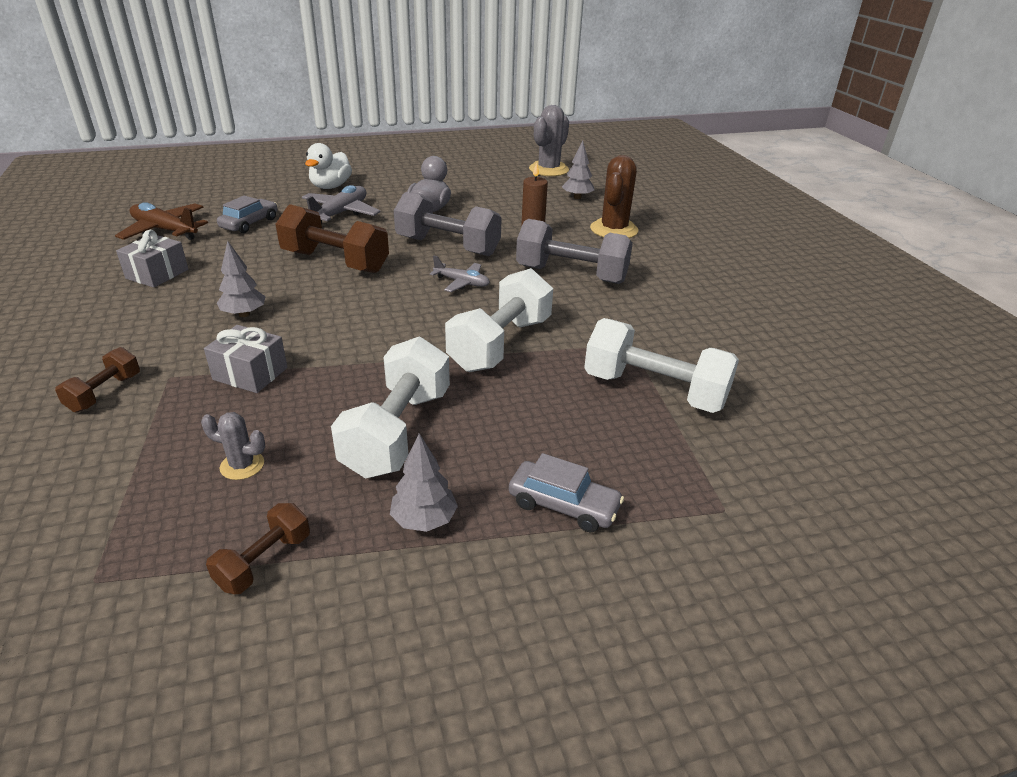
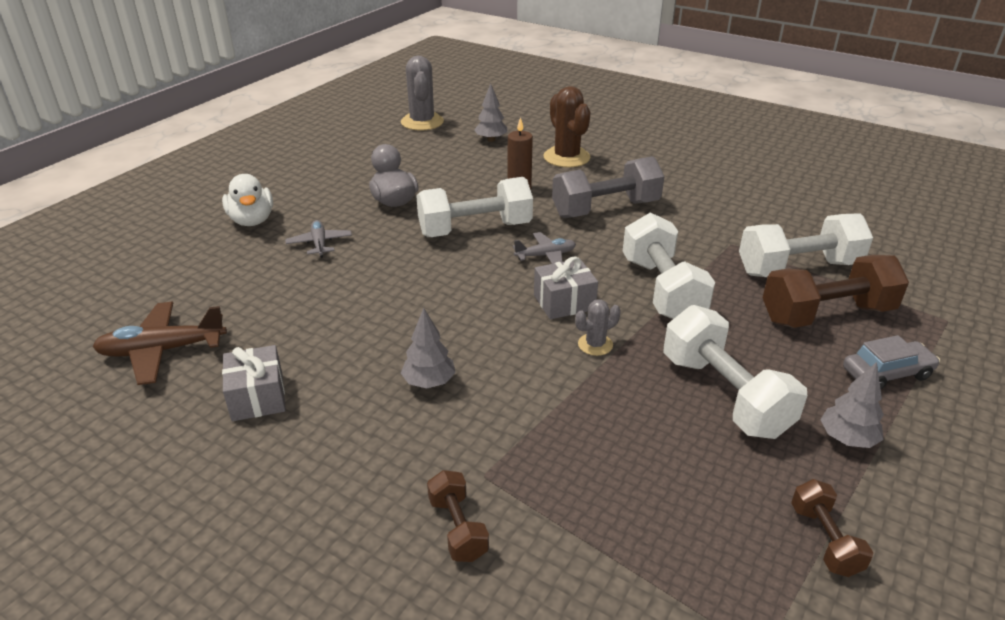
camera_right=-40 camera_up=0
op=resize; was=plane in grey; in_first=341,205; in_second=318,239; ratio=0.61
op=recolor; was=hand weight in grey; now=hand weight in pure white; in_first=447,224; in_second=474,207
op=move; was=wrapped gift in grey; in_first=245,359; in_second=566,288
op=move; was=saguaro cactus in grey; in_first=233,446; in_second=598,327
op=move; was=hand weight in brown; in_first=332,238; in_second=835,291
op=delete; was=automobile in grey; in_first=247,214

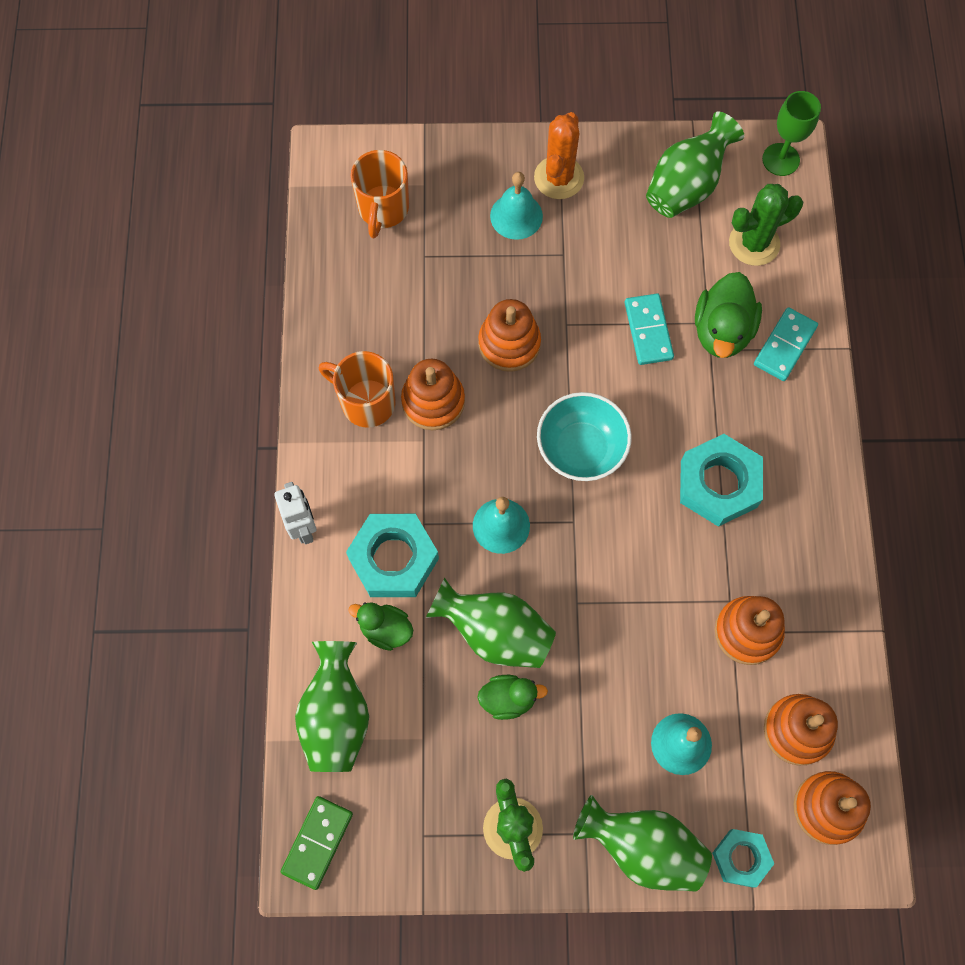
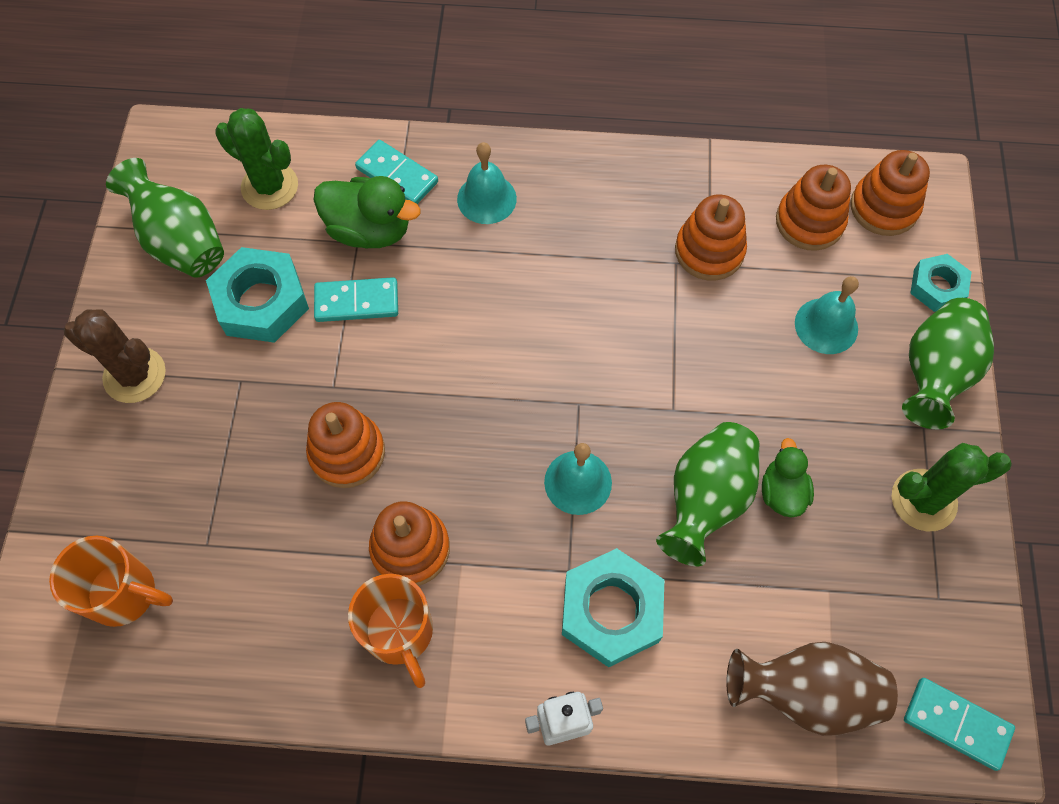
camera_right=-85 camera_up=-5
op=recolor; was=saguaro cactus in bright orange; now=saguaro cactus in brown; in_first=559,155; in_second=115,356
op=move; was=hex nut in turquoise; in_first=721,480; in_second=257,295
op=rotate; was=saguaro cactus in green; in_first=766,225; in_second=257,159; clockwise=-45
op=rotate; was=coffee mug in bright orange; in_first=357,389; in_second=390,631; clockwise=-60
op=move; was=bell in turquoise; in_first=516,206; in_second=487,183
op=recolor; was=vase in green; now=vase in brown; in_first=332,706; in_second=812,689
op=recolor; was=domino piece in green; now=domino piece in turquoise; in_first=317,843; in_second=959,724
op=delete; was=toy duck in green; in_first=381,626
op=delete; was=bowl in turquoise; in_first=584,436
op=delete; was=wine glass in green; in_first=791,133

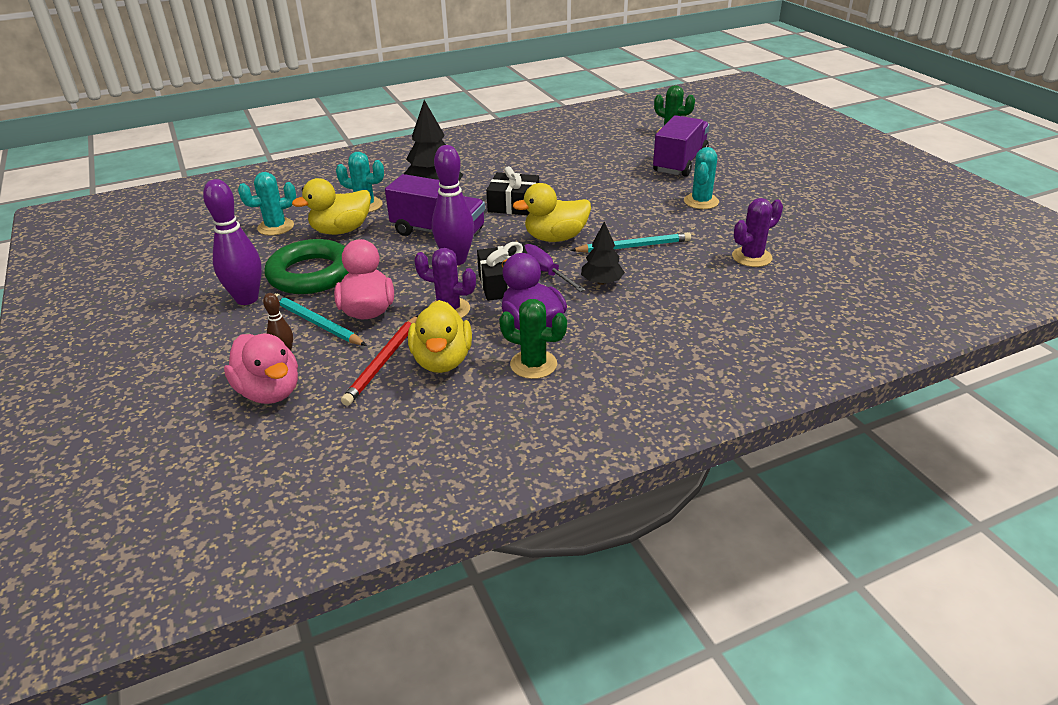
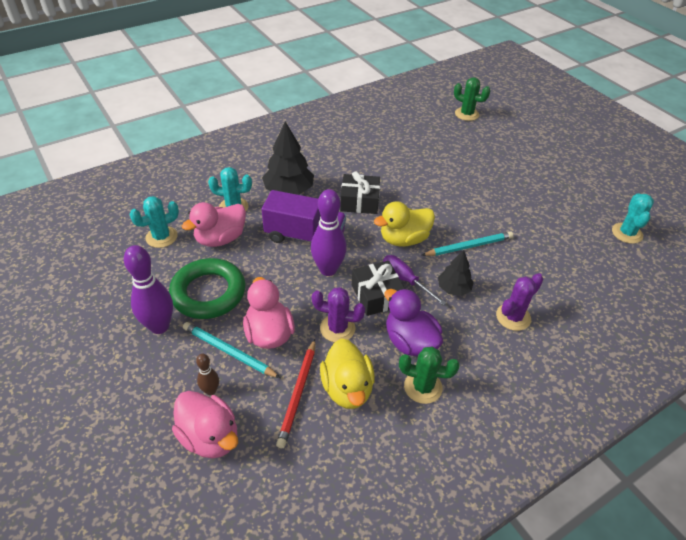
camera_right=-10 camera_up=10
op=recolor; was=toy duck in golden; now=toy duck in pink; in_first=331,206; in_second=214,224
op=move; was=saguaro cactus in violet; in_first=757,232; in_second=520,302
op=move; was=saguaro cactus in turquoise; in_first=701,178; in_second=633,218
op=delete; was=lorry in violet; in_first=681,146

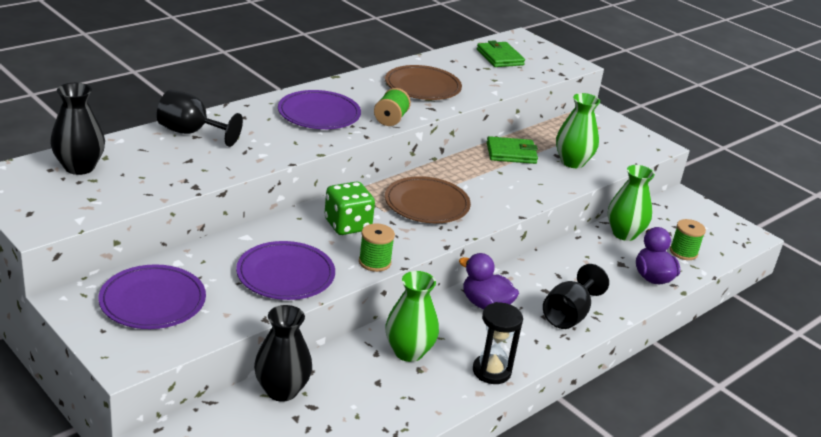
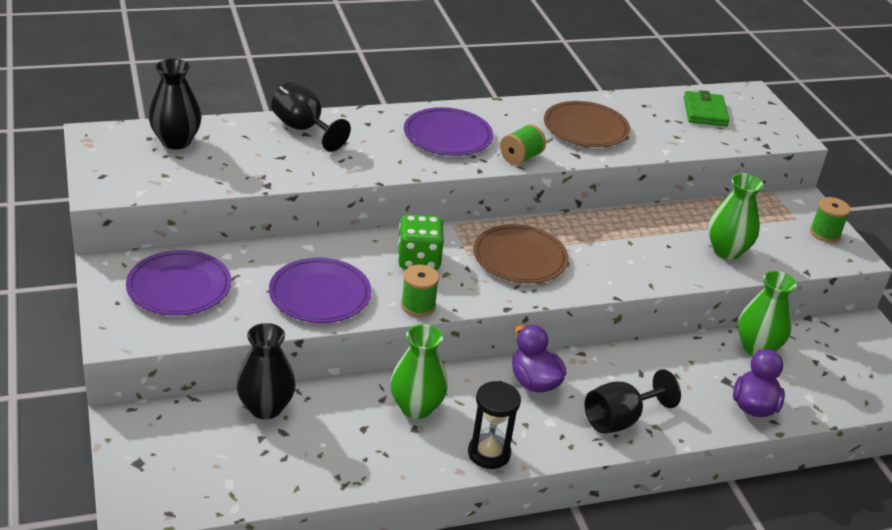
camera_right=25 camera_up=5
op=move; was=bobbin in green; in_first=688,239; in_second=830,219
op=delete; was=wallet in green; in_first=512,150

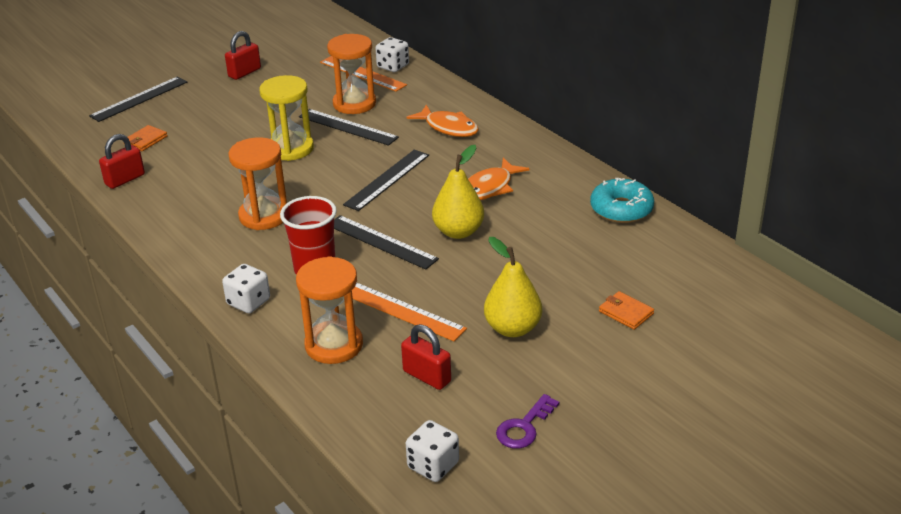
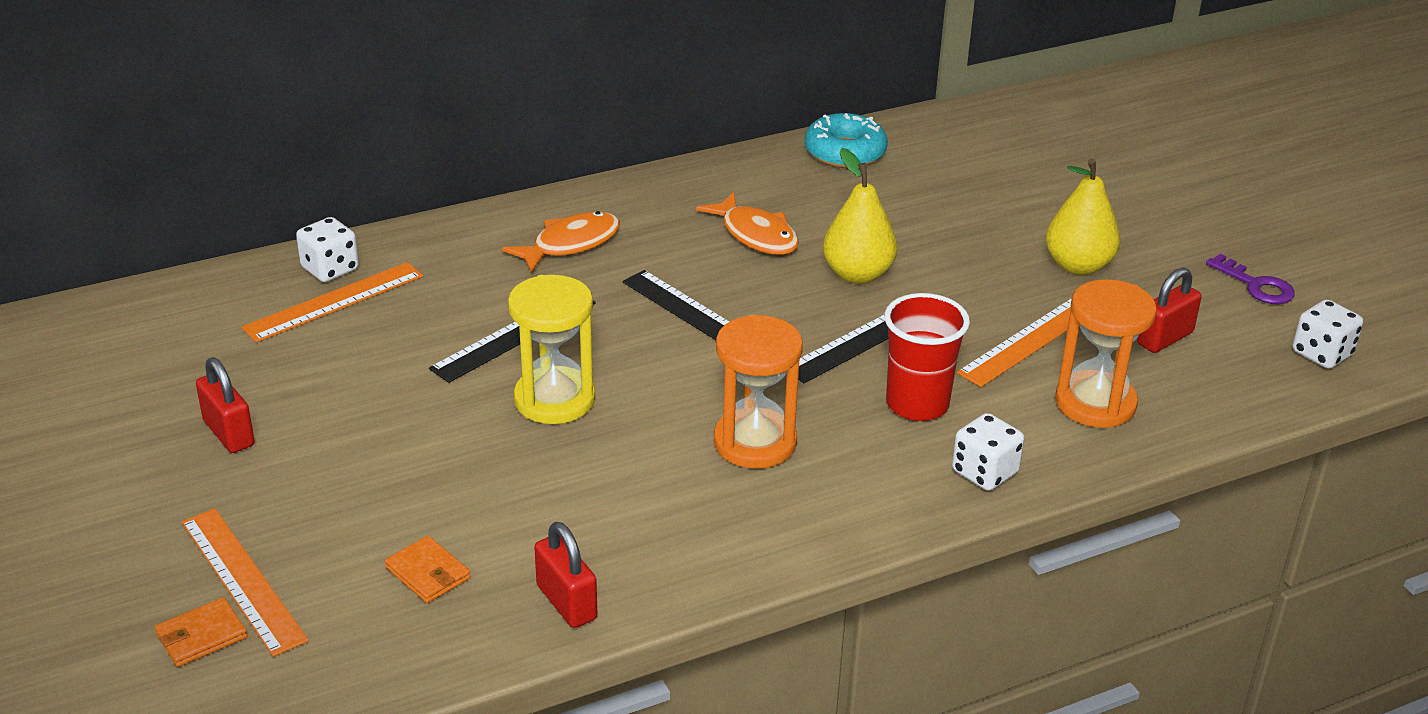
camera_right=-80 camera_up=0
op=move; was=wallet in bright orange; in_first=626,310; in_second=201,632
op=recolor; was=measuring stick in ebony; now=measuring stick in bright orange; in_first=138,99; in_second=245,582
op=delete; was=hourglass in bright orange; in_first=351,74

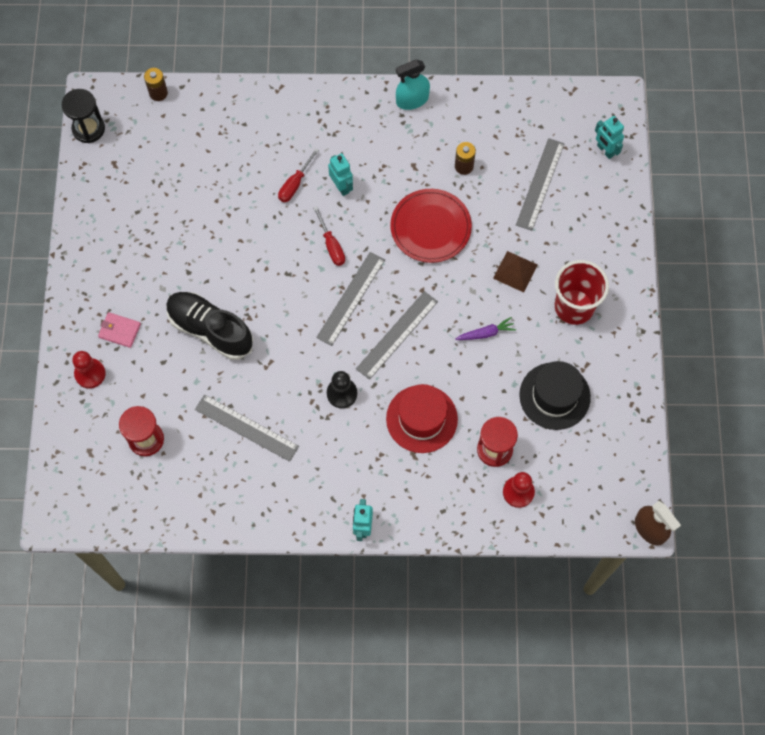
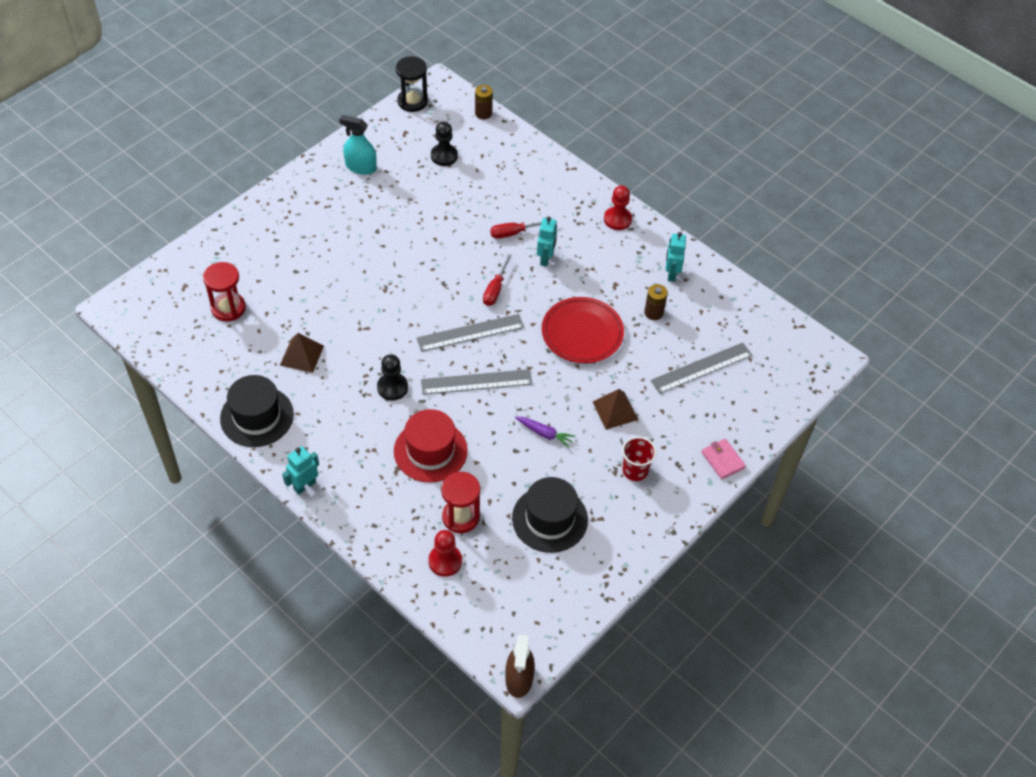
camera_right=40 camera_up=-15
op=insert; now=tall hat in ebony; in_second=257,411
op=replace; was=measuring stick in grey; now=pyramid shape in brown; in_first=247,428; in_second=302,353
op=move; was=sprayer in turquoise; in_first=413,85; in_second=358,145
op=insert; now=chess pawn in ebony; in_second=444,144
op=move; was=chess pawn in crimson; in_first=89,370; in_second=618,207
op=resize; was=tumbler in crimson; in_first=582,292; in_second=639,458; ratio=0.61
op=move; was=robot figure in turquoise; in_first=609,137; in_second=676,257
op=move; was=wallet in pink; in_first=119,330; in_second=724,459
op=delete; was=shoe in ebony; in_first=209,326

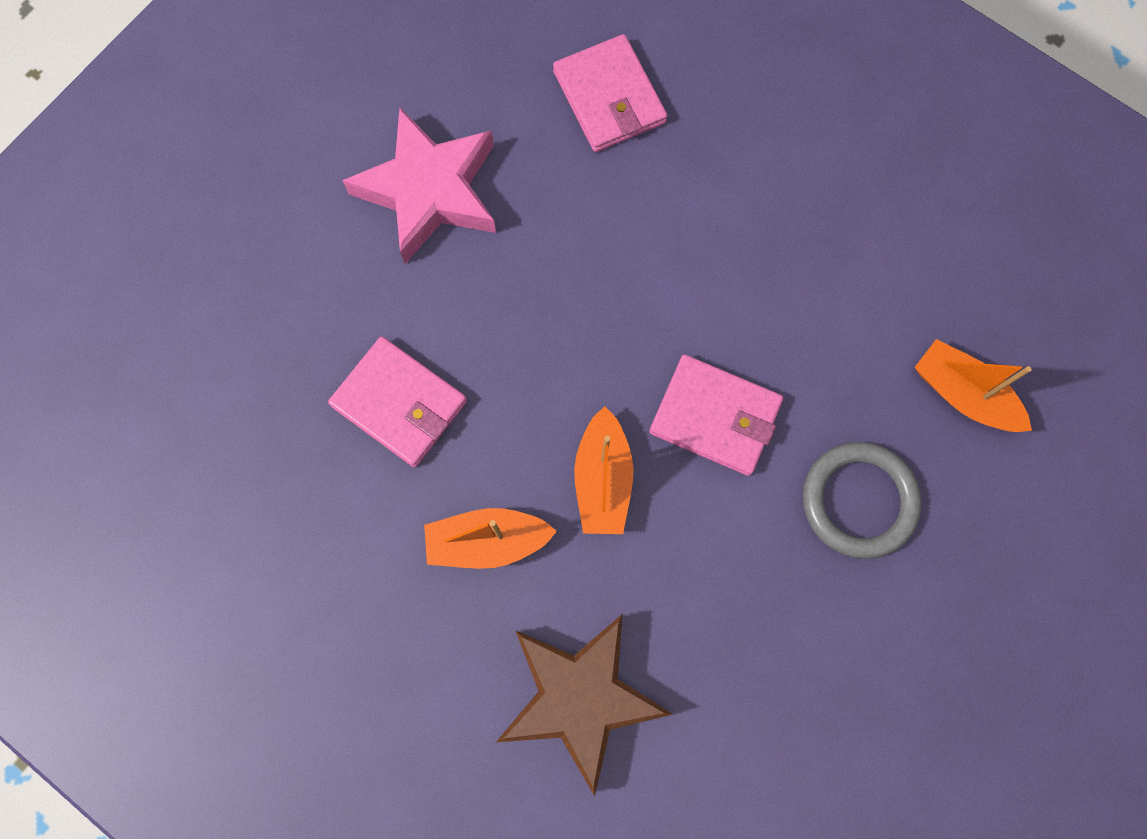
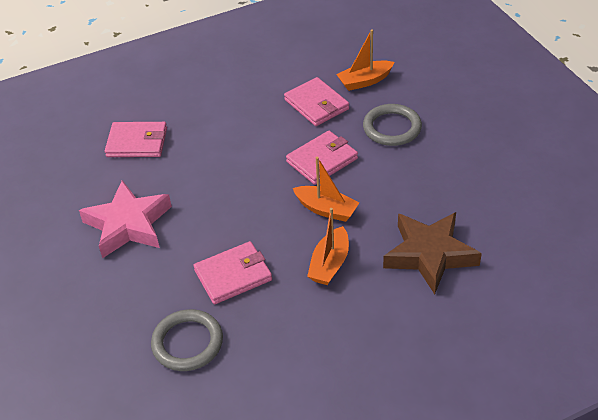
camera_right=-60 camera_up=-30
op=insert; now=torus in grey; in_second=187,340
op=insert; now=wallet in pink; in_second=316,101

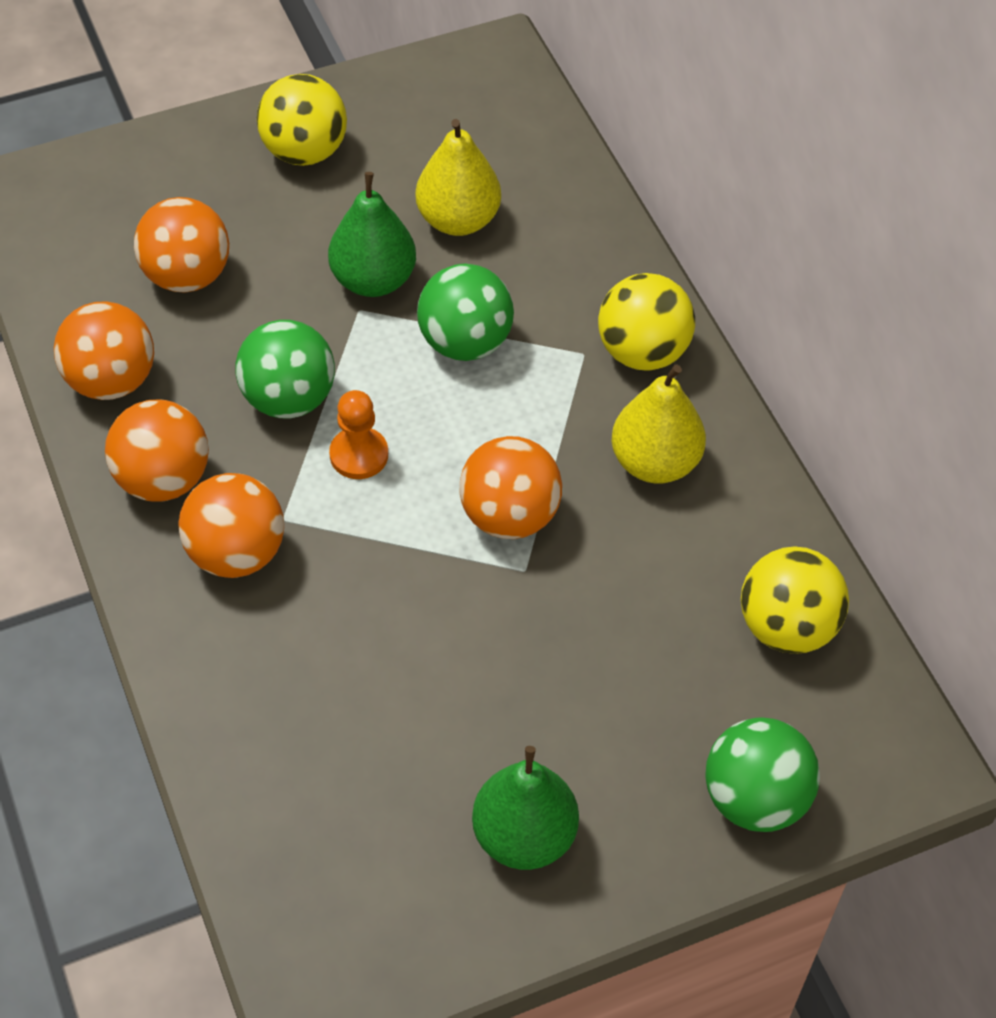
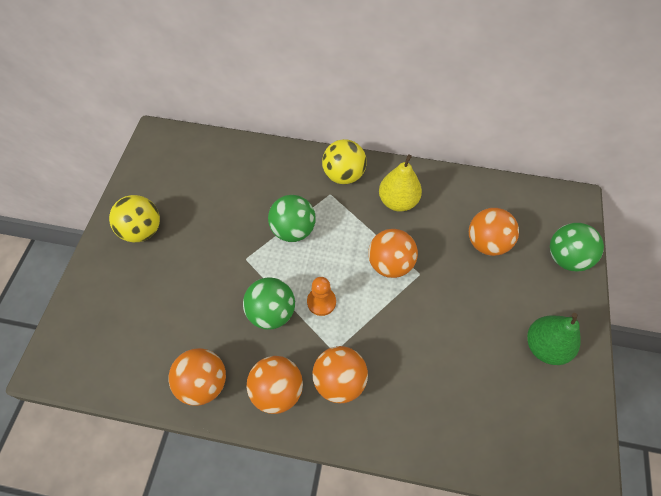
camera_right=-55 camera_up=5
op=move; was=sphere in bright orange; in_first=181,245; in_second=494,232
op=delete; was=pear in green; in_first=372,234
op=delete; was=pear in golden; in_first=458,177
op=delete; was=sphere in golden; in_first=795,600

